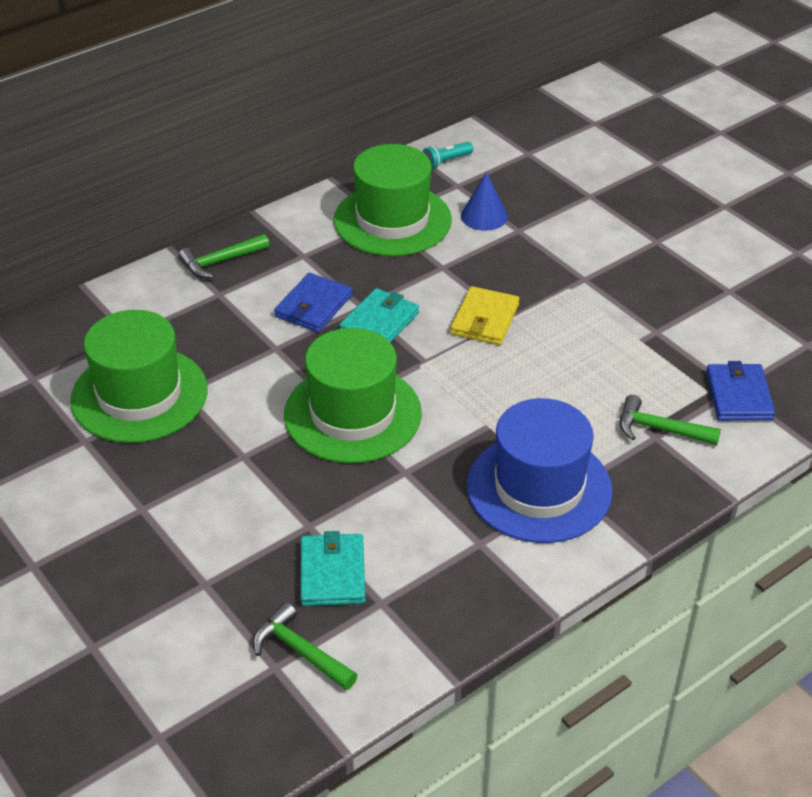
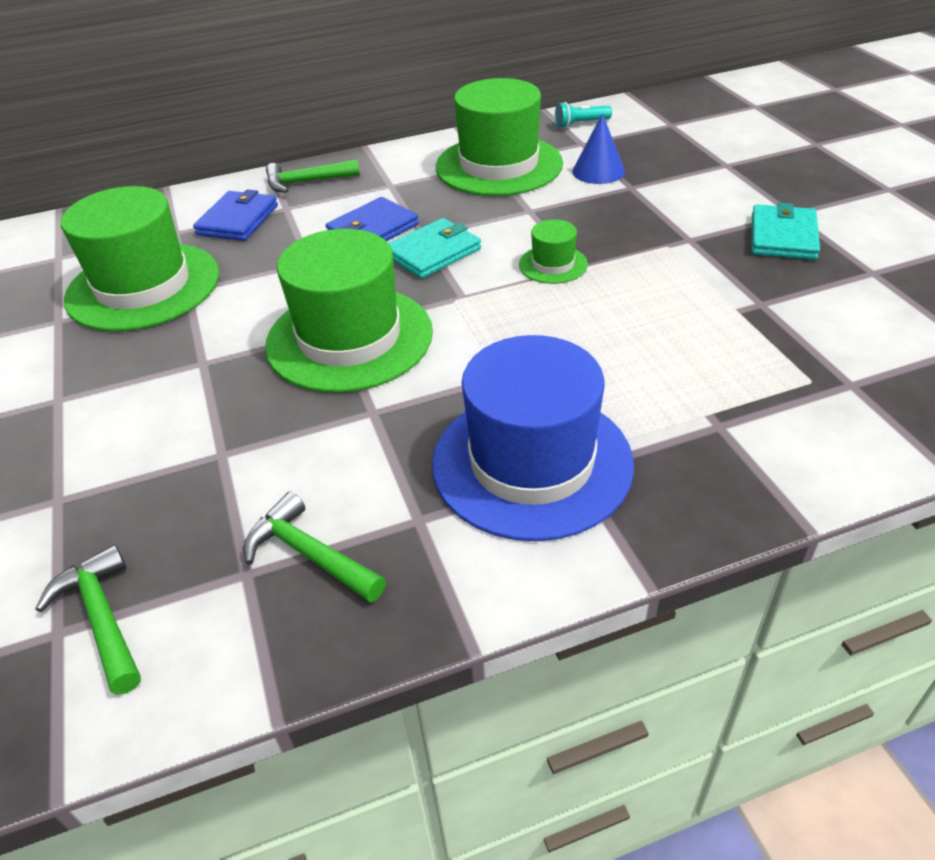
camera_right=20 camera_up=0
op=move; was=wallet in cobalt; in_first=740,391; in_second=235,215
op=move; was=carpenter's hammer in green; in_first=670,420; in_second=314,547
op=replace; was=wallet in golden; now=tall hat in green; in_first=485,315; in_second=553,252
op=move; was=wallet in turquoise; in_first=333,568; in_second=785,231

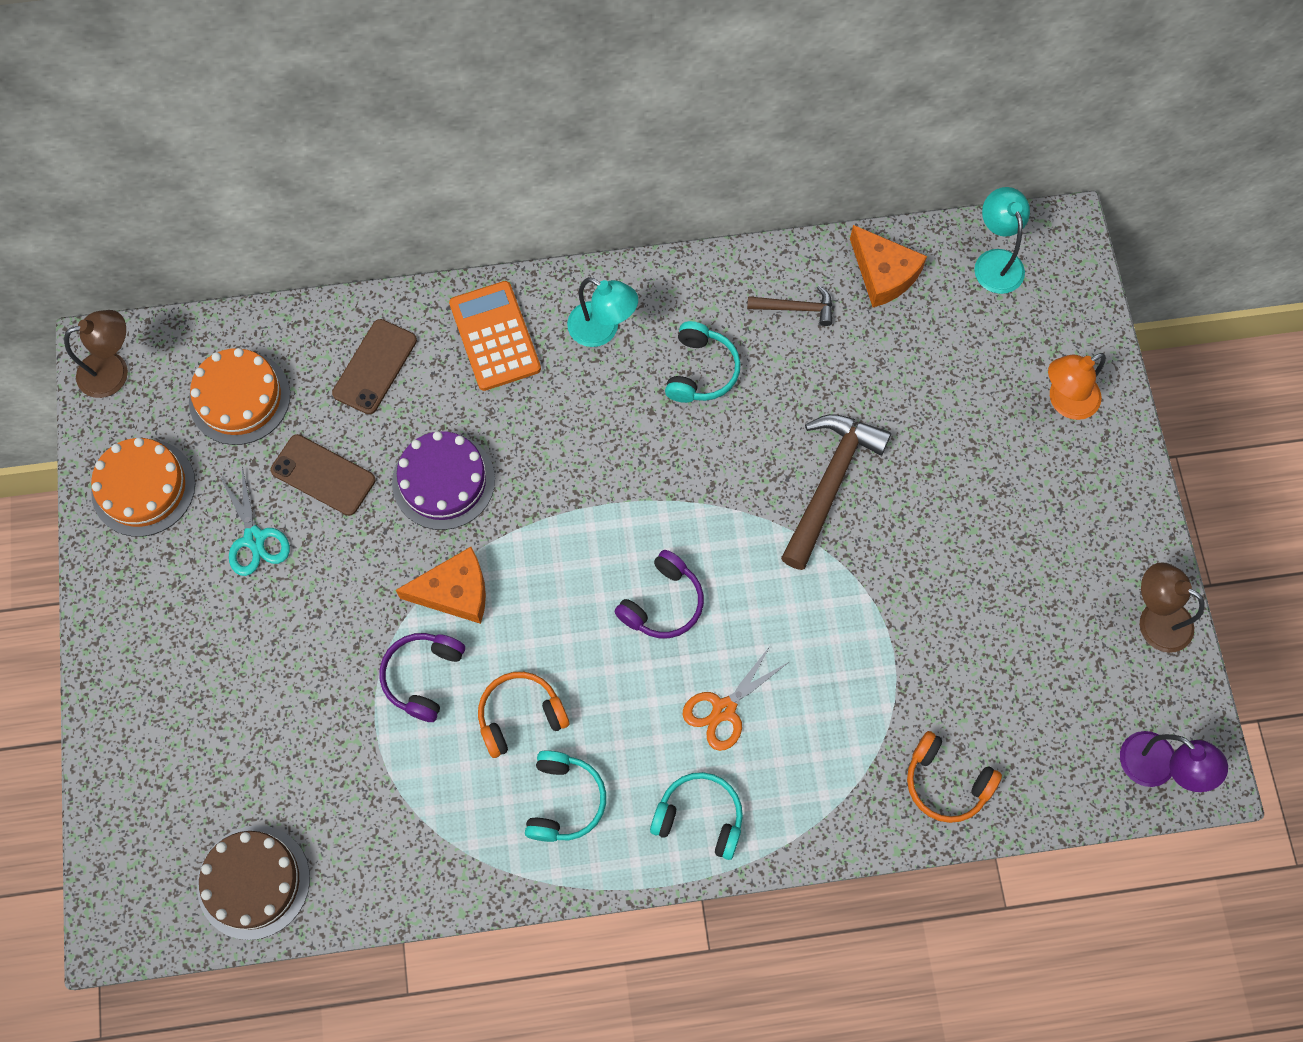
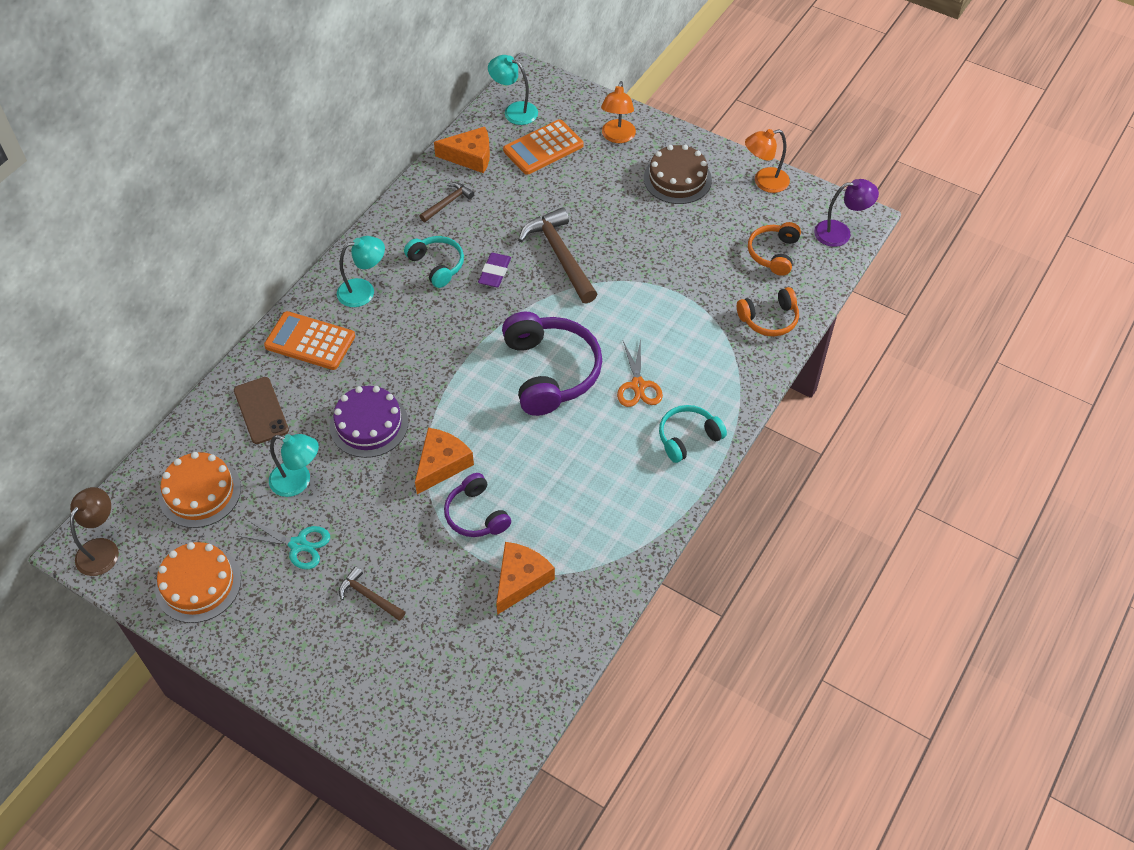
camera_right=-50 camera_up=-15
op=replace; was=smartphone in brown; now=lamp in turquoise; in_first=323,475; in_second=294,465
op=insert; now=carpenter's hammer in brown; in_second=372,594
op=insert; now=eraser in violet; in_second=494,270
op=insert; now=cheese wedge in bright orange; in_second=525,578
op=resize; was=headphones in violet; in_first=659,594; in_second=552,363; ratio=1.76
op=insert; now=calculator in bright orange; in_second=543,147
op=move; was=cake in brown; in_first=253,882; in_second=678,174
op=recolor; was=lamp in brown; now=lamp in bright orange; in_first=1172,607; in_second=767,161
op=move; was=headphones in bright orange; in_first=523,715; in_second=774,249
op=delete; was=headphones in turquoise; in_first=565,796

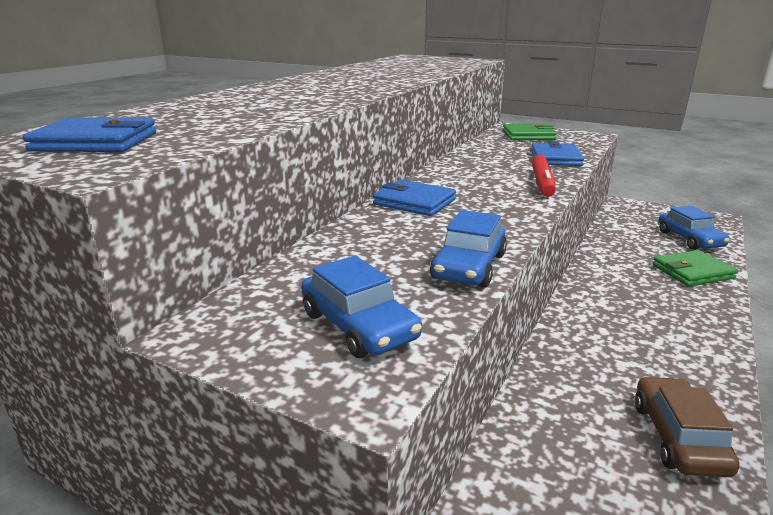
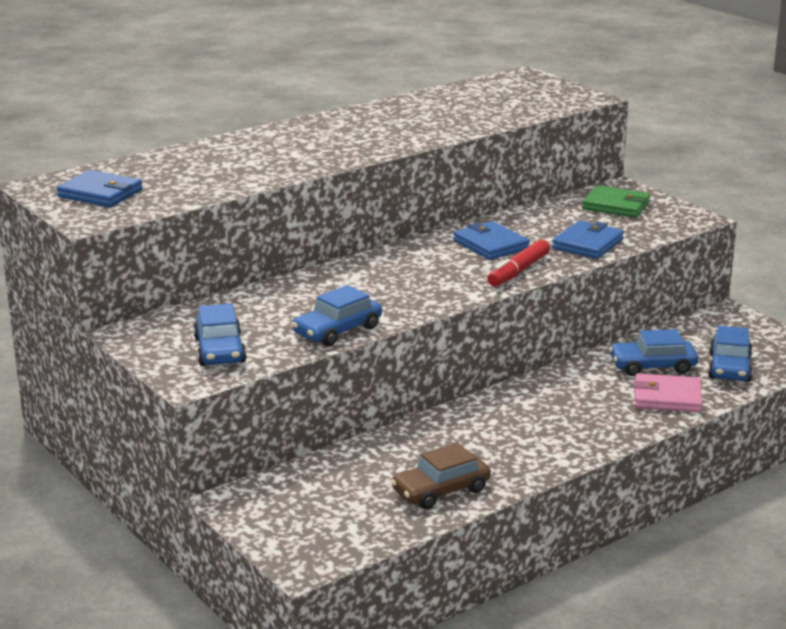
camera_right=25 camera_up=0
op=rotate; was=automobile in brown; in_first=687,426; in_second=441,475; clockwise=-150
op=move; was=wallet in cobalt; in_first=414,198; in_second=491,240
op=insert; now=automobile in cobalt; in_second=653,352
op=recolor; was=wallet in green; now=wallet in pink; in_first=695,268; in_second=667,392

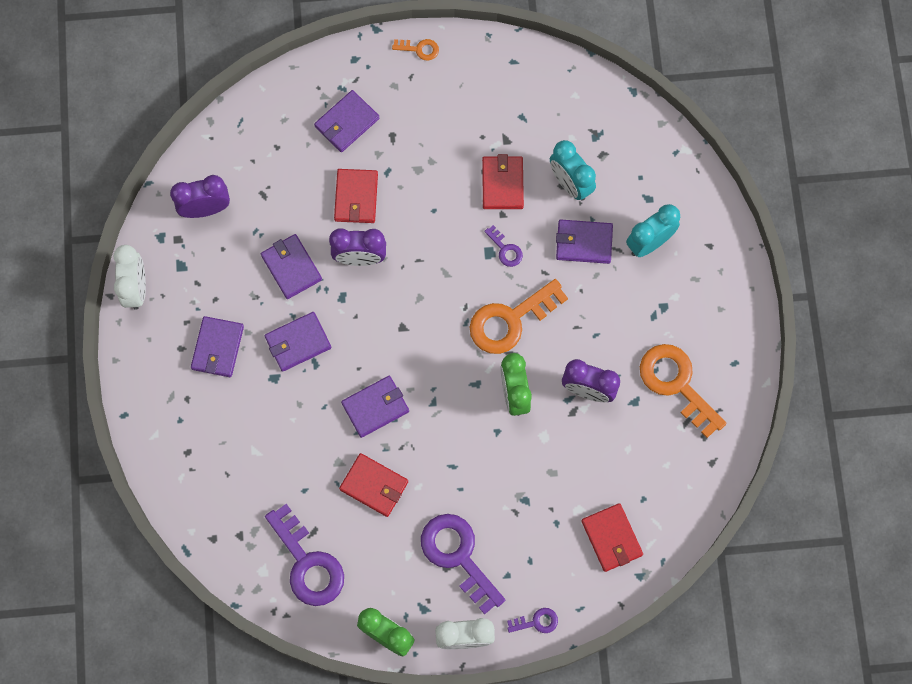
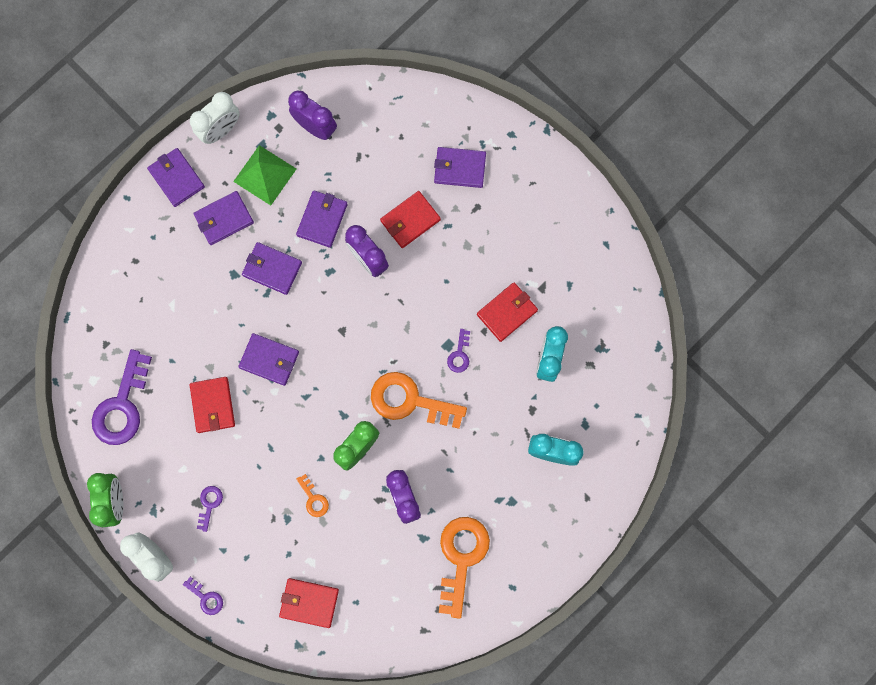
camera_right=50 camera_up=5
op=move; was=wallet in violet; in_first=584,242; in_second=176,177
op=resize; was=latchkey in violet; in_first=463,564; in_second=210,509; ratio=0.46
op=insert; now=pyramid shape in green; in_second=264,175
op=rotate; was=wallet in crimson; in_first=612,537; in_second=309,603; clockwise=75
op=move; was=latchkey in bright orange; in_first=415,50; in_second=312,495

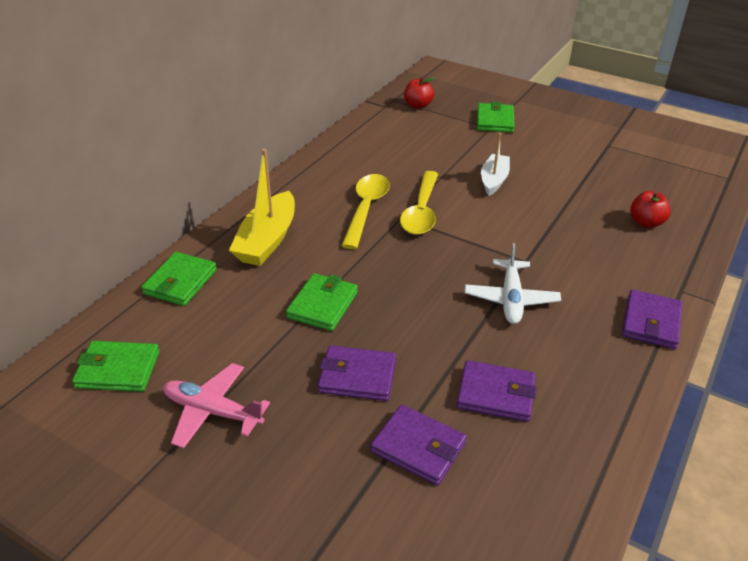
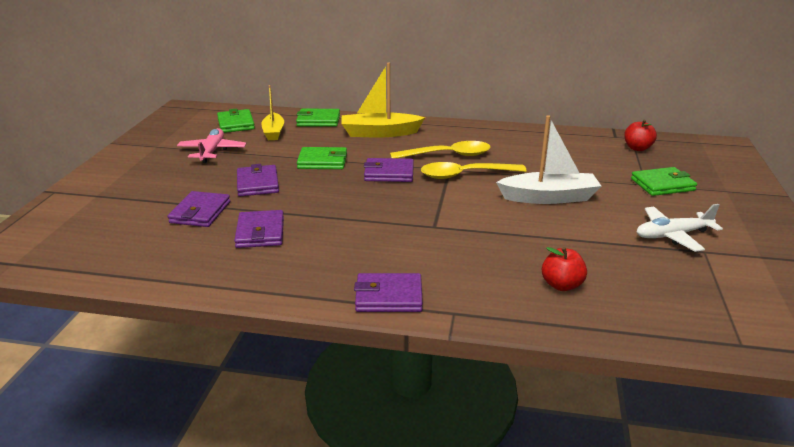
camera_right=70 camera_up=-10
op=insert; now=boat in golden; in_second=272,112
op=insert; now=wallet in violet; in_second=389,170
op=resize; was=boat in pure white; in_first=495,164; in_second=548,159; ratio=1.52
op=move; was=plane in pure white; in_first=513,283; in_second=680,228

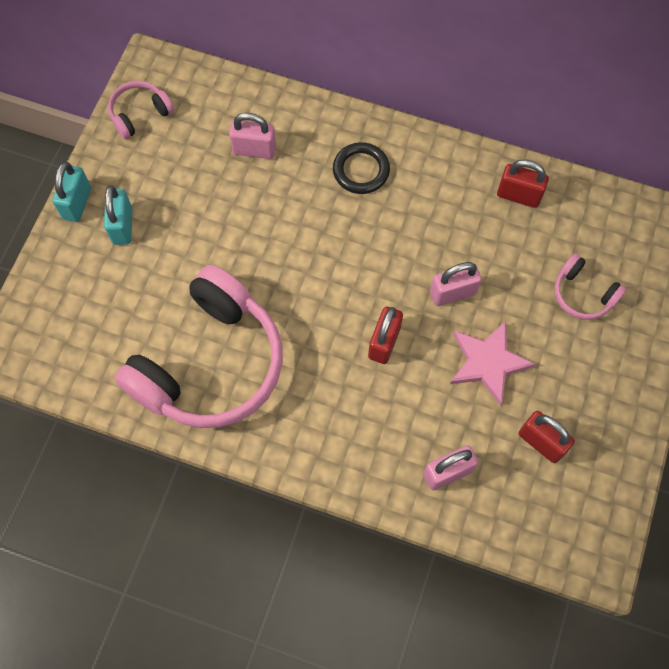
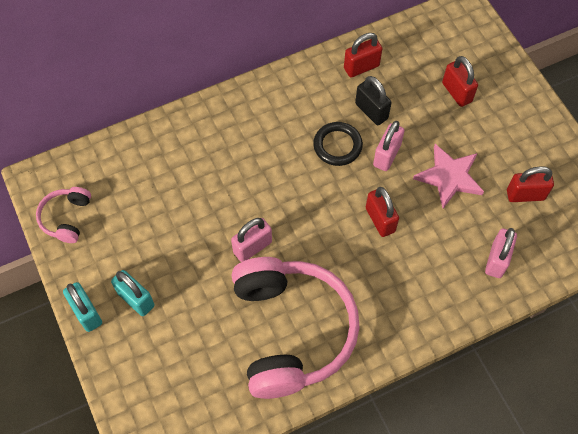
camera_right=-45 camera_up=-5
op=move; was=small lock in pink; in_first=252,136; in_second=251,240
op=move; was=torus in ebony; in_first=361,168; in_second=338,144
op=insert; now=small lock in ebony; in_second=373,100
op=replace; was=headphones in pink; now=small lock in crimson; in_first=591,286; in_second=460,81

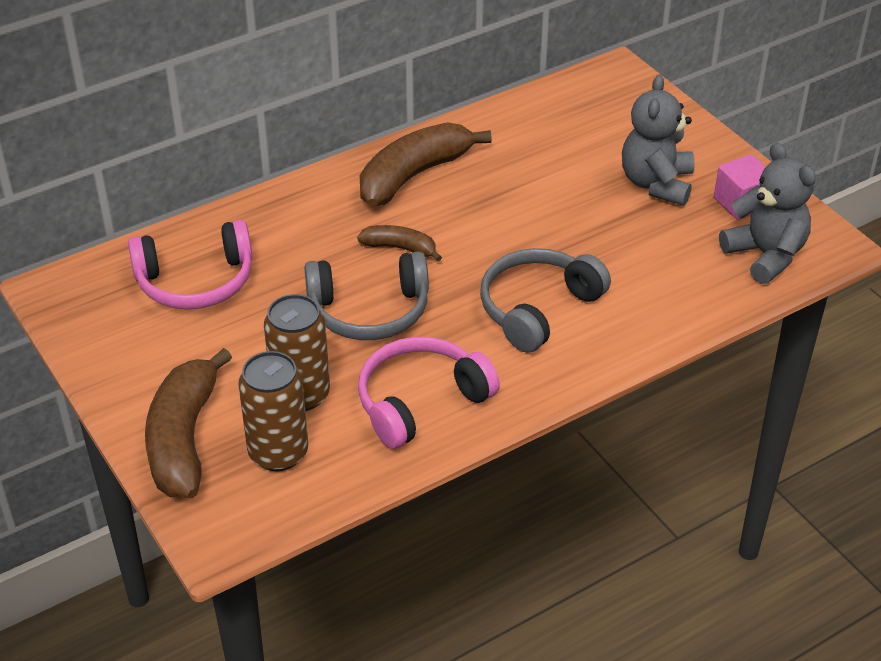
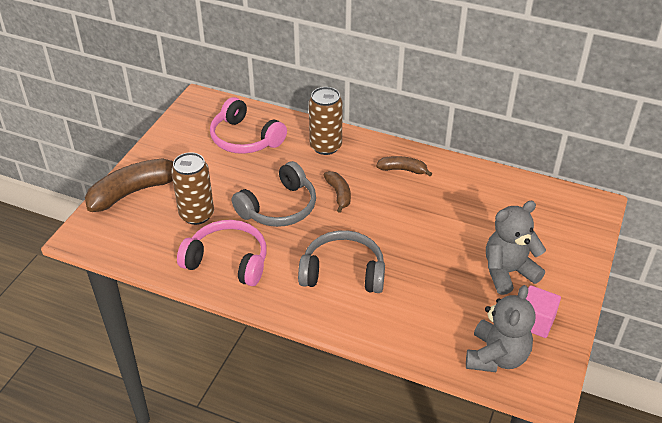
camera_right=55 camera_up=0
op=rotate; was=headphones in grey; in_first=366,295; in_second=274,194; clockwise=-90
op=move; was=soda can in brown; in_first=273,411; in_second=326,121
op=resize; was=banana fruit in brown; in_first=426,164; in_second=404,166; ratio=0.52

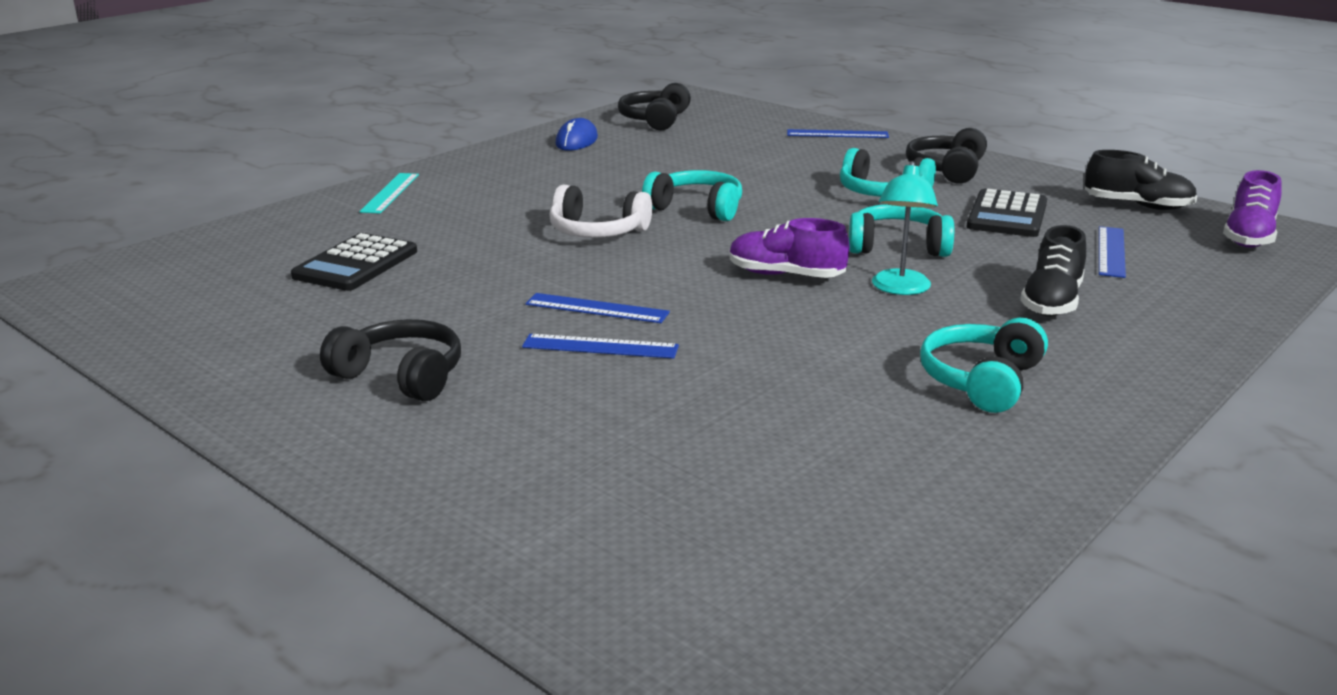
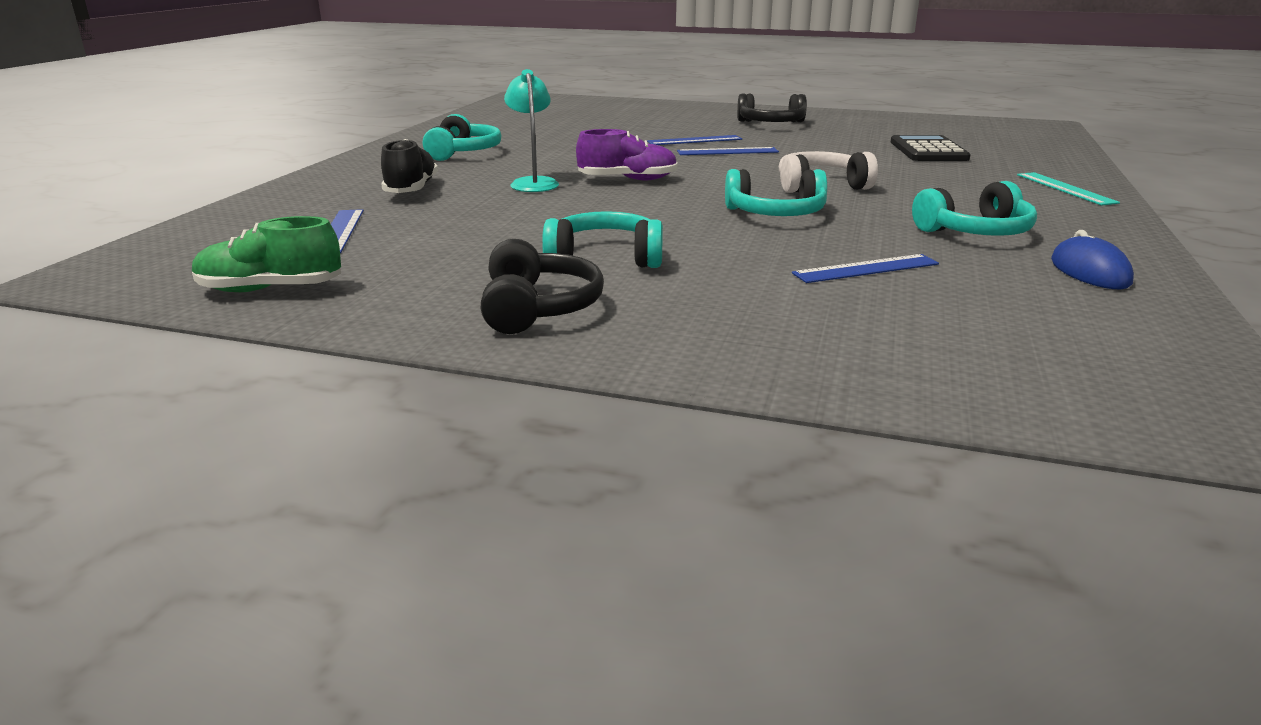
camera_right=155 camera_up=0
op=recolor; was=shoe in ebony; now=shoe in green; in_first=1141,180; in_second=266,254
op=move; was=measuring stick in cobalt; in_first=838,133; in_second=865,268
op=move; was=headphones in turquoise; in_first=901,230; in_second=974,208
op=delete; was=headphones in ebony; in_first=654,107
op=delete; was=calculator in ebony; in_first=1006,213
op=delete; was=shoe in violet; in_first=1252,209

